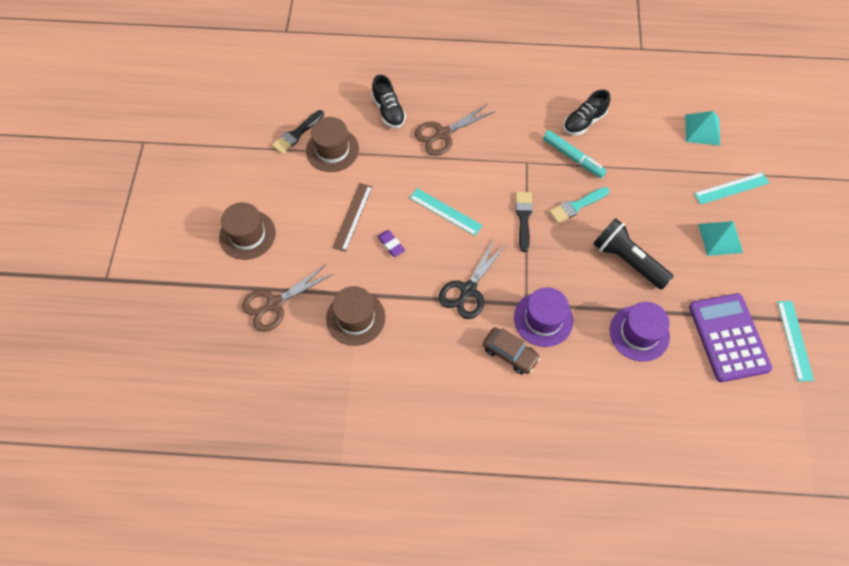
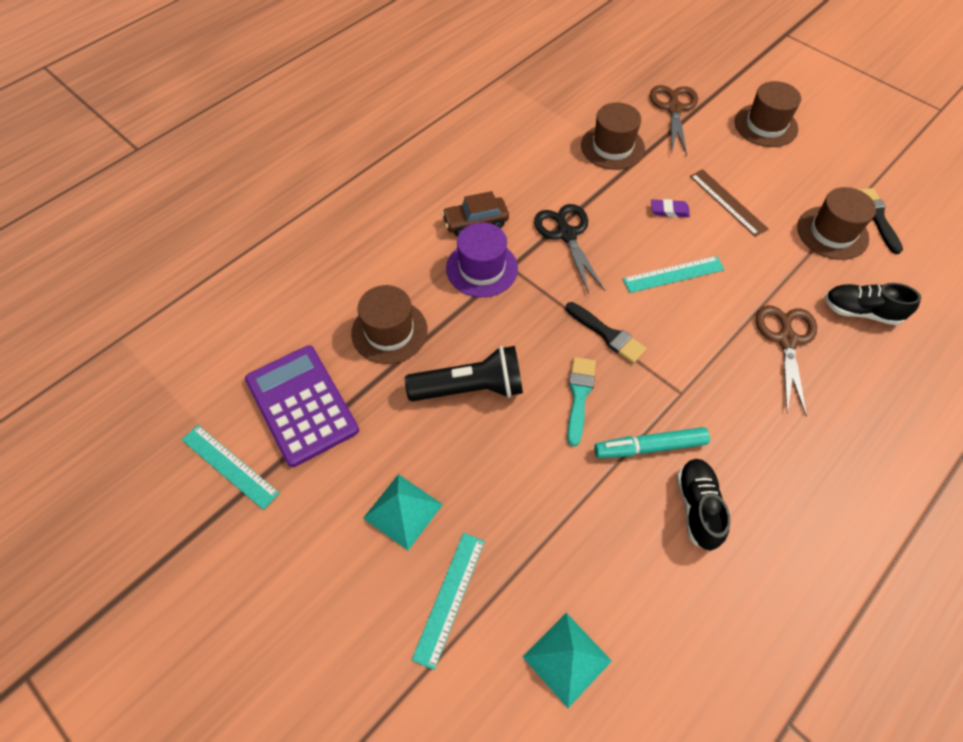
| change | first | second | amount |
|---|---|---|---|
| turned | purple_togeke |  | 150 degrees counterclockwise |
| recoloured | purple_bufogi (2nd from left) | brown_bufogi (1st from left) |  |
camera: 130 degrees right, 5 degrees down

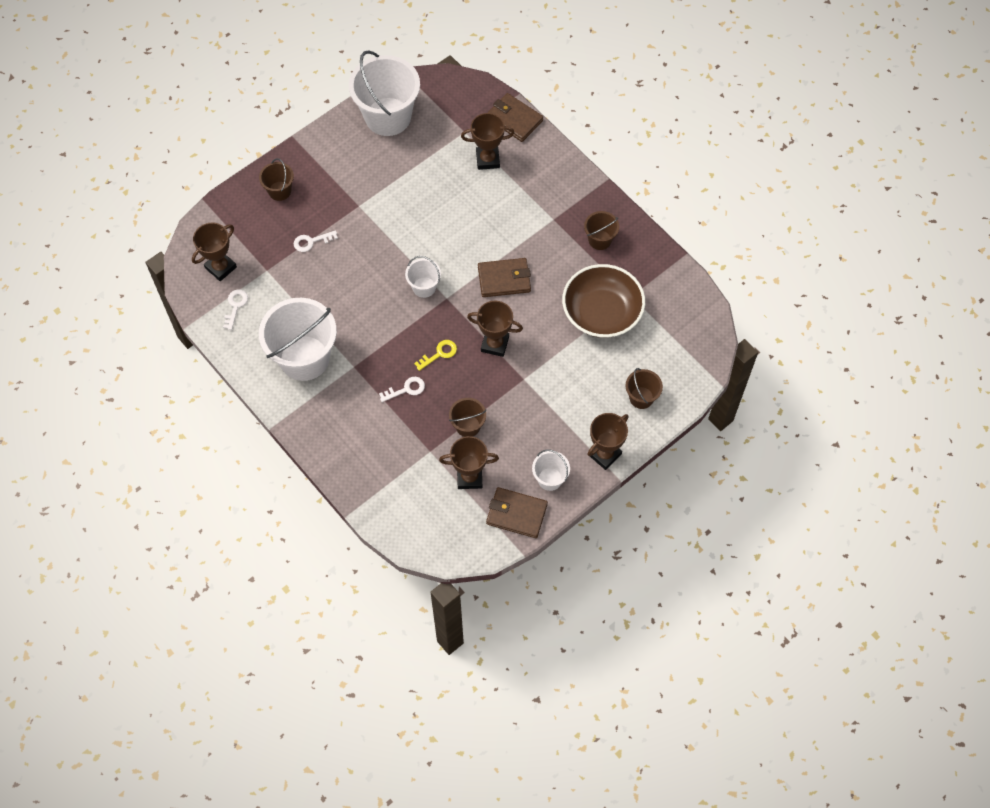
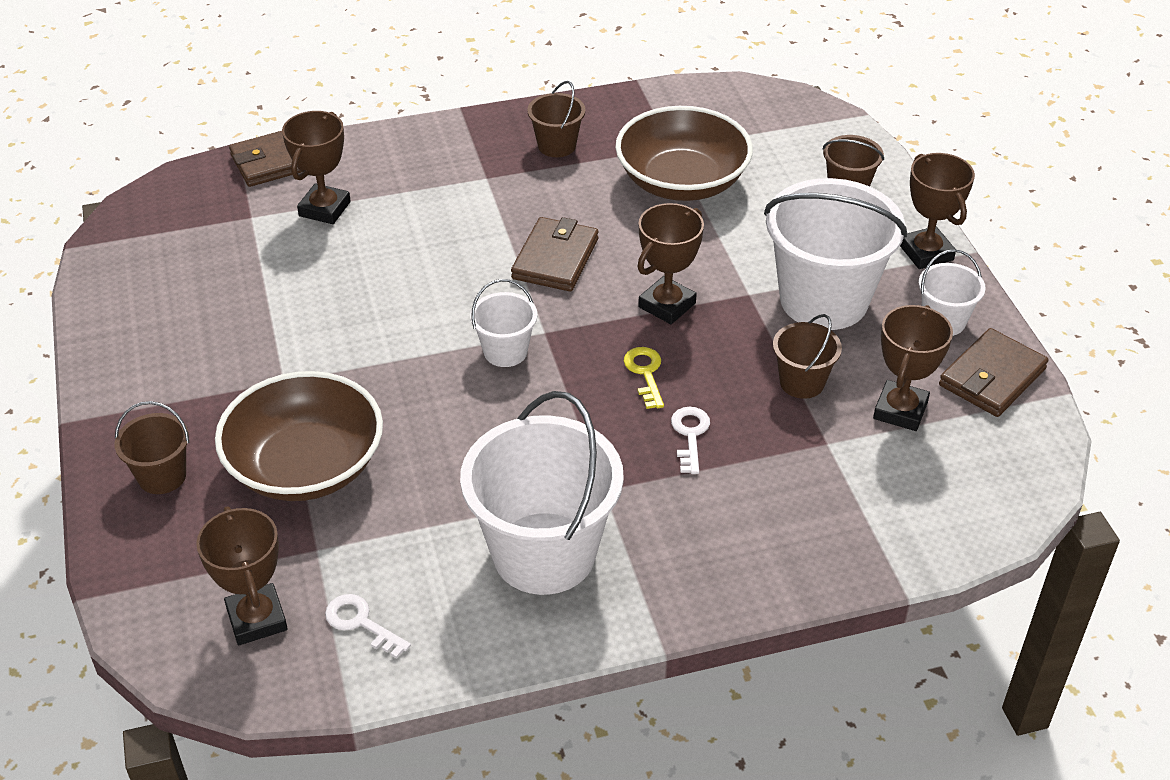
| change | first | second | amount |
|---|---|---|---|
| replaced | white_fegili (2nd from left) | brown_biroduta (1st from left) |  |
| moved | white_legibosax (2nd from left in the first image) | white_legibosax (3rd from left) |  |
camera: 65 degrees left, 20 degrees down

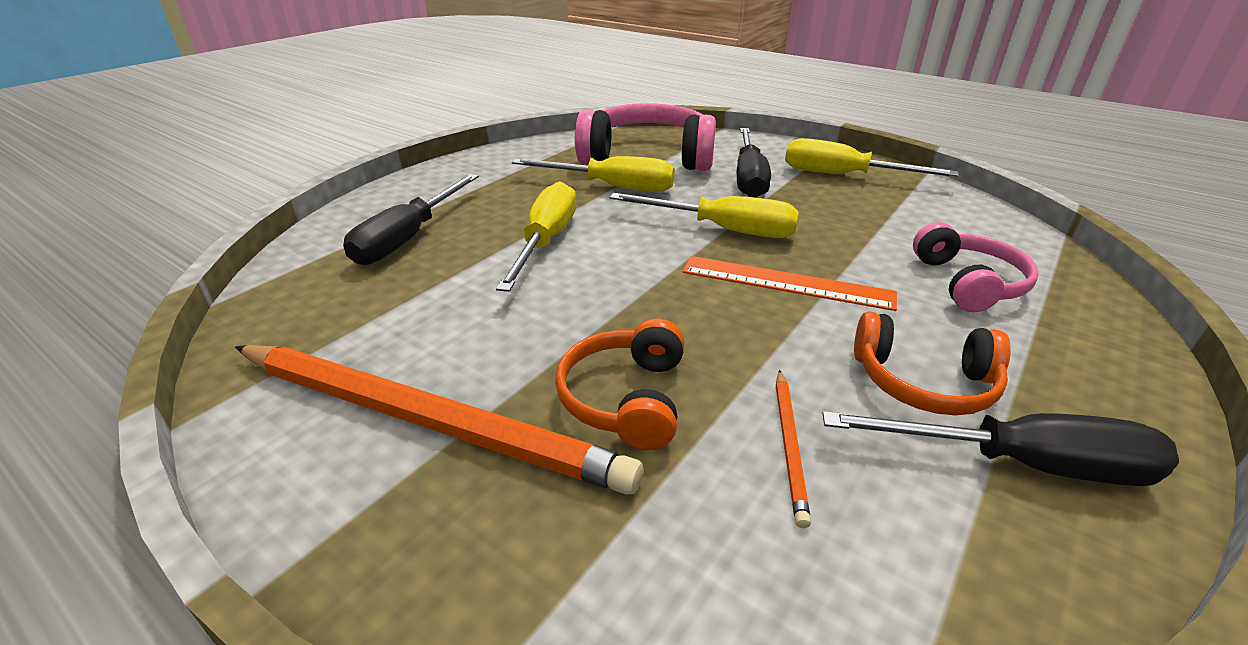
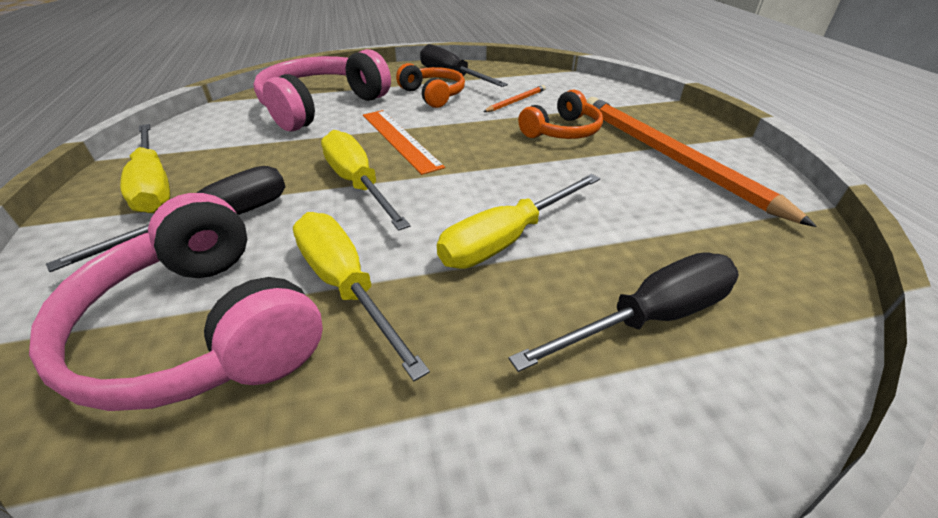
| change | first | second | amount |
|---|---|---|---|
| resized | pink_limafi (2nd from left) |  | x1.73 |
camera: 140 degrees left, 5 degrees up

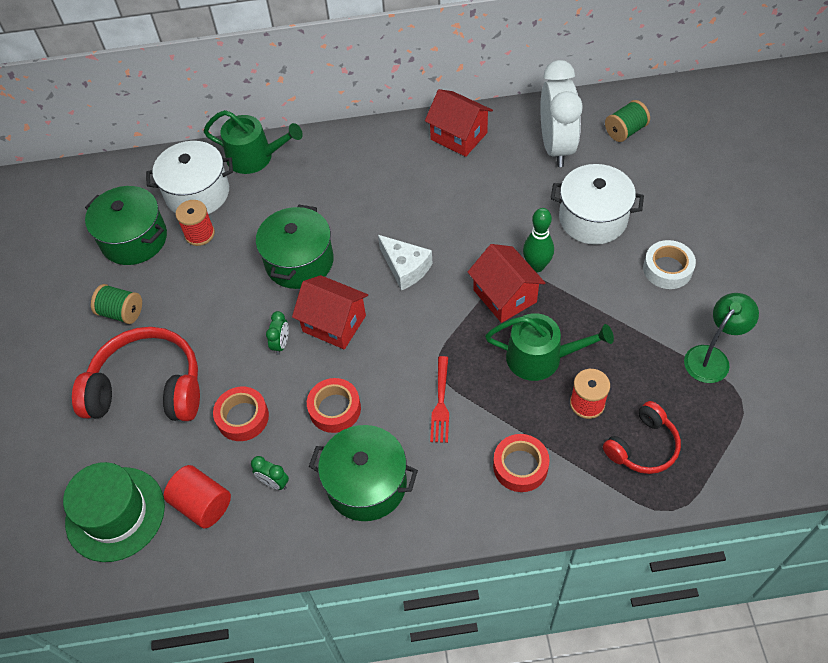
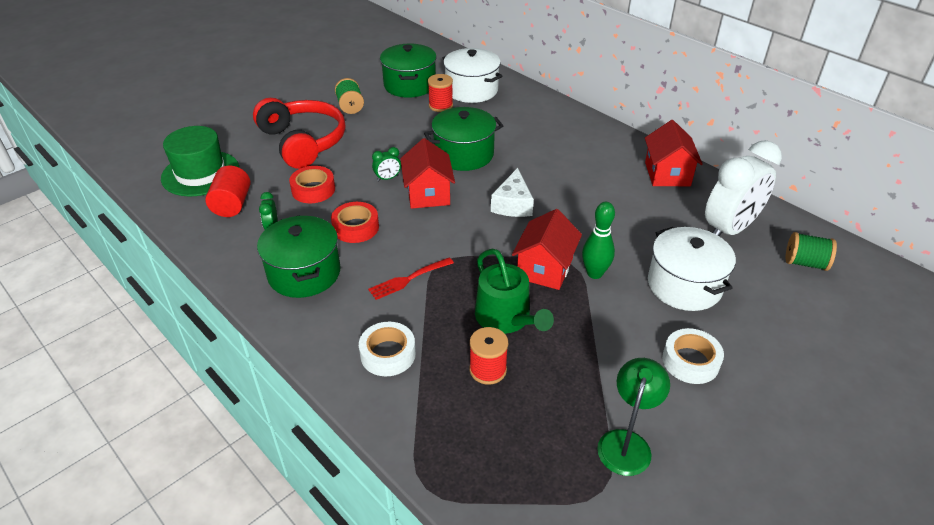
| change | first | second | amount |
|---|---|---|---|
| recoloured | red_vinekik (3rd from left) | white_vinekik (1st from left) |  |
| turned | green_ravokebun |  | 75 degrees counterclockwise |
| removed | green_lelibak (1st from left) |  |  |
| removed | red_limafi (2nd from left) |  |  |
camera: 50 degrees right, 15 degrees down

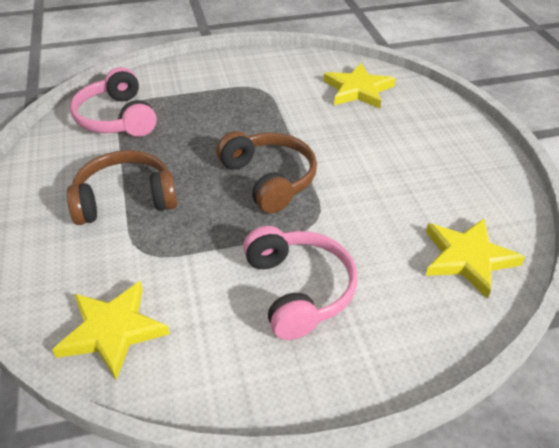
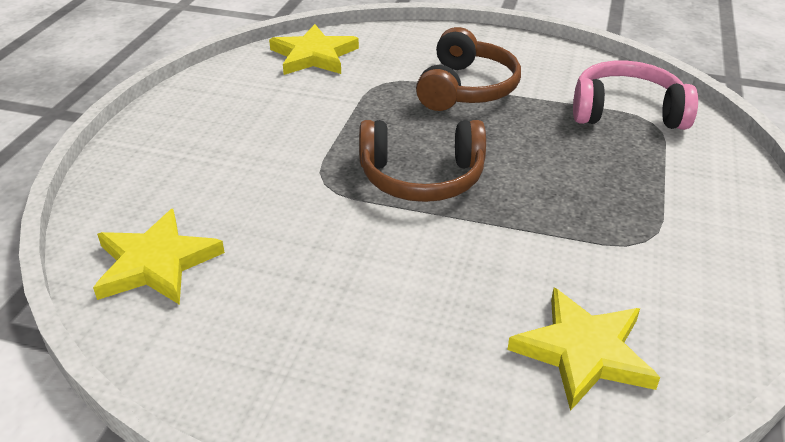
| change | first | second | amount |
|---|---|---|---|
| removed | pink_limafi (2nd from left) |  |  |
camera: 120 degrees right, 5 degrees down

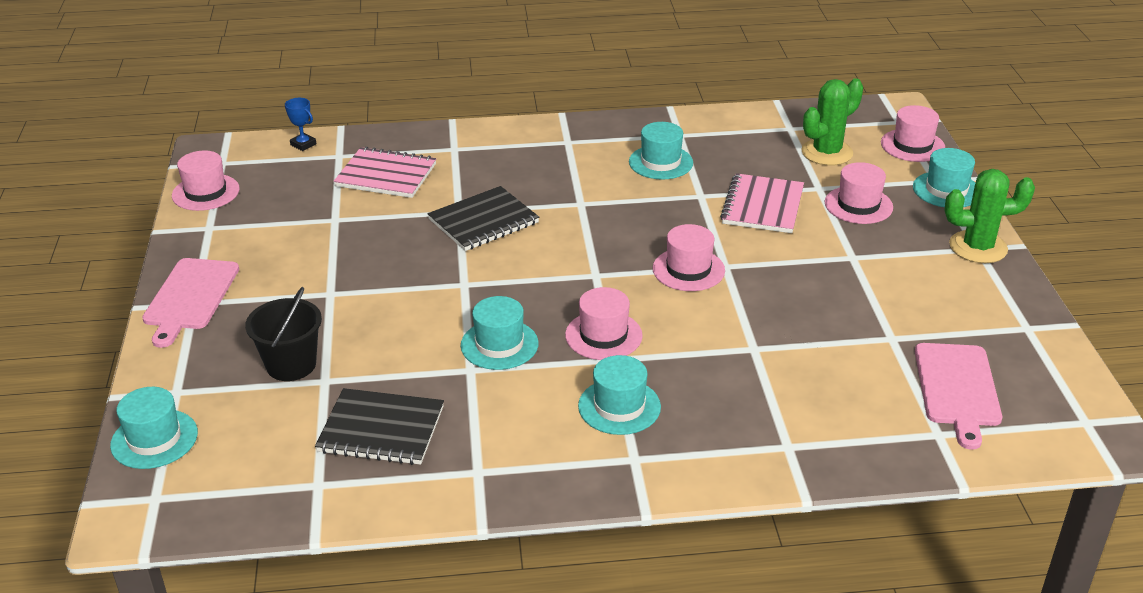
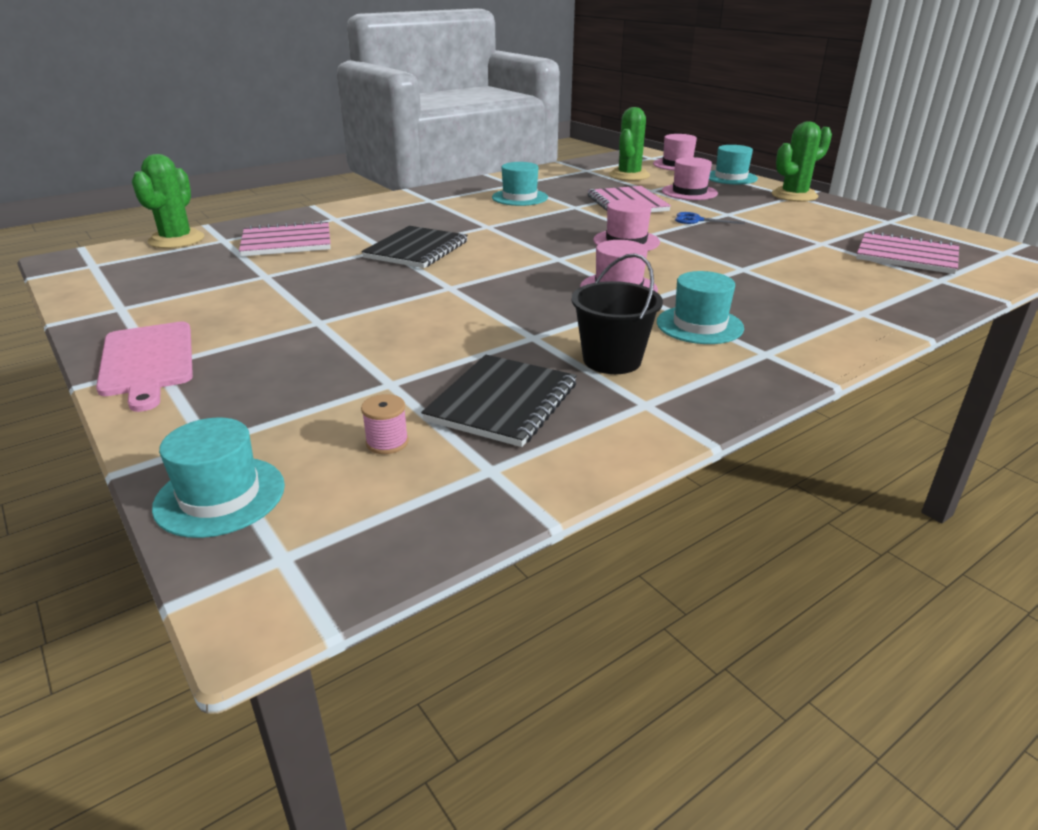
| change | first | second | amount |
|---|---|---|---|
| replaced | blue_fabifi | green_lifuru (1st from left) |  |
| added |  | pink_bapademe |  |
| turned | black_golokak (1st from left in the first image) | black_golokak (2nd from left) | 45 degrees counterclockwise |
| moved | black_legibosax |  |  |
| added |  | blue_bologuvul |  |
| replaced | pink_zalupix (2nd from left) | pink_golokak (3rd from left) |  |
| removed | pink_bufogi (1st from left) |  |  |
| removed | turquoise_bufogi (2nd from left) |  |  |
camera: 30 degrees left, 5 degrees down

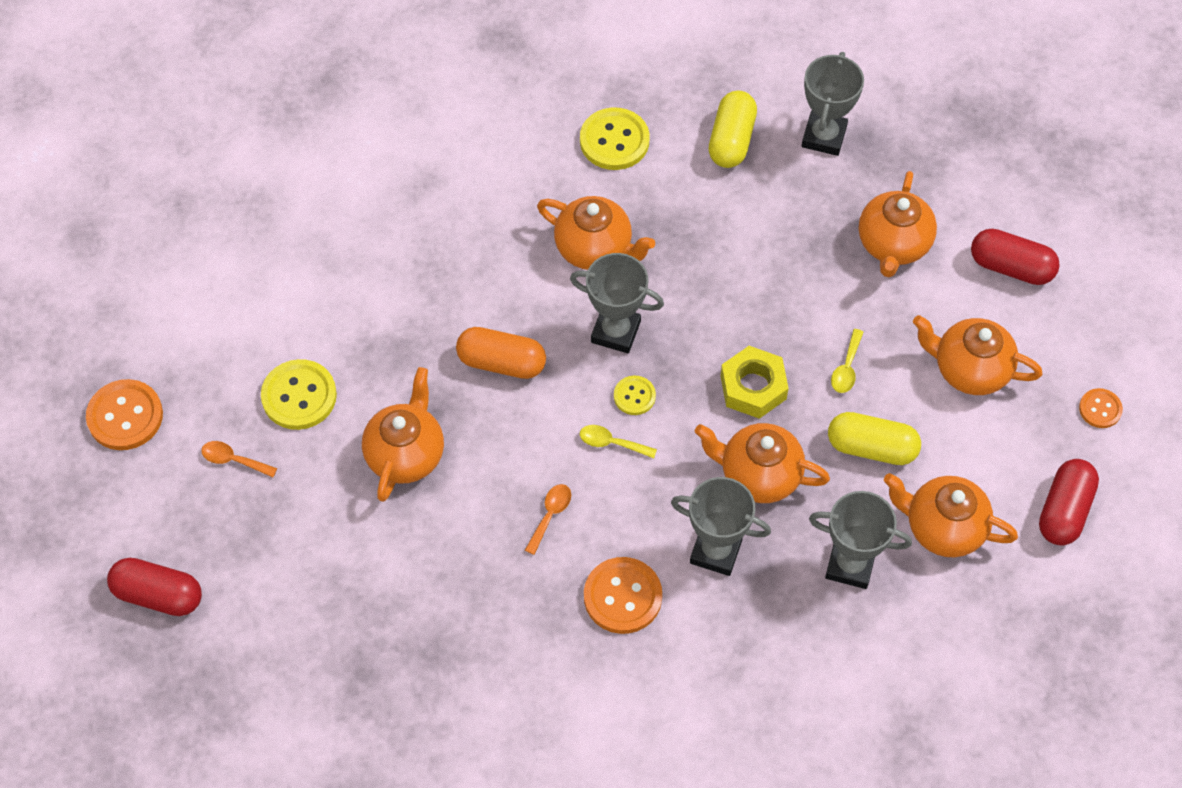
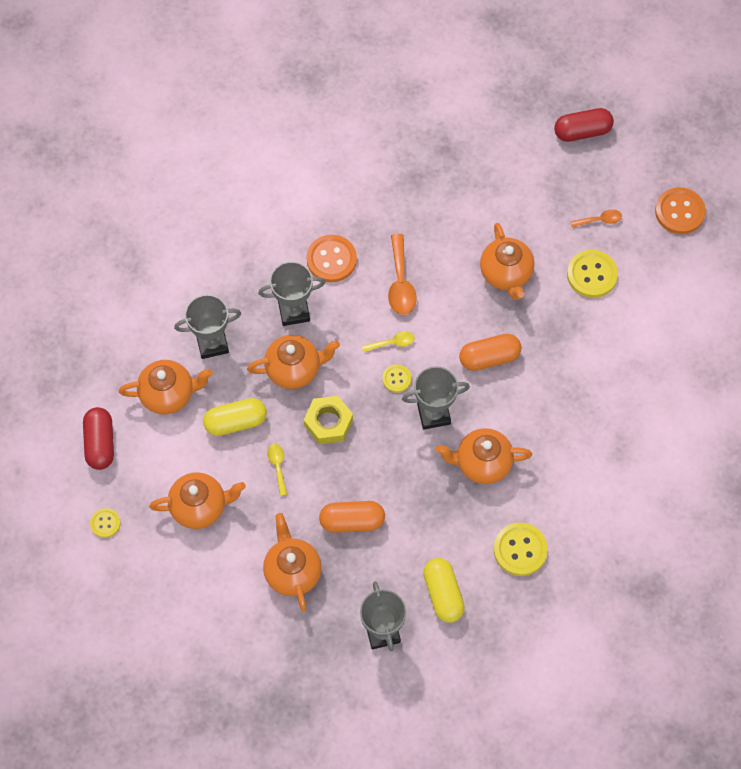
| change | first | second | amount |
|---|---|---|---|
| recoloured | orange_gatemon (3rd from left) | yellow_gatemon (1st from left) |  |
| added |  | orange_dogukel (1st from left) |  |
| resized | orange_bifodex (2nd from left in the first image) | orange_bifodex (1st from left) | x1.74 |
| removed | red_dogukel (2nd from left) |  |  |
camera: 150 degrees right, 5 degrees up

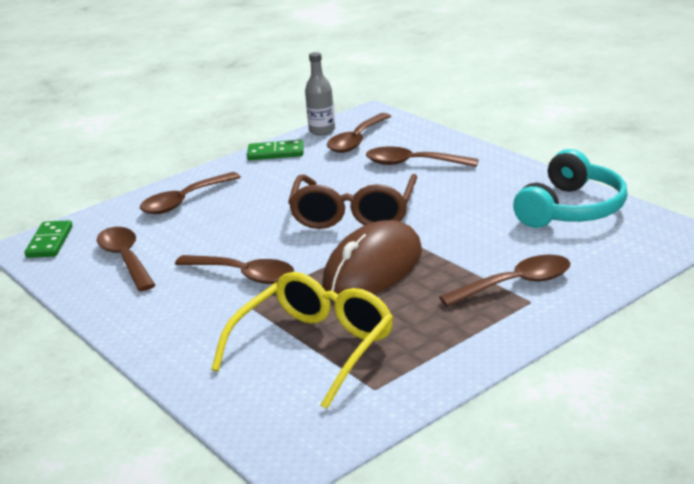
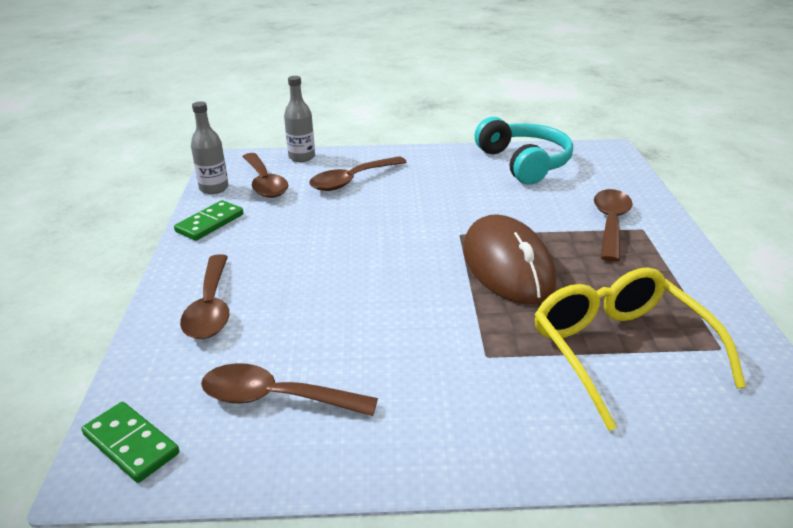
| change | first | second | amount |
|---|---|---|---|
| added |  | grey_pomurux (2nd from left) |  |
| removed | brown_bifodex (3rd from left) |  |  |
| removed | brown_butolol |  |  |
camera: 55 degrees left, 5 degrees up

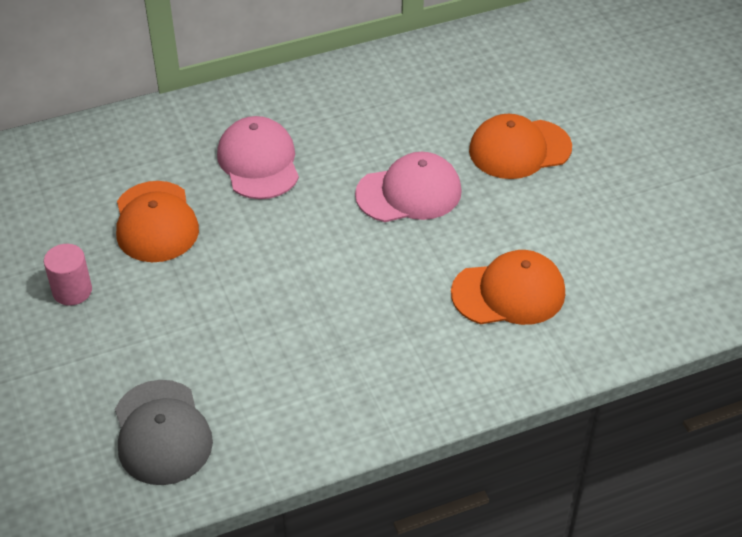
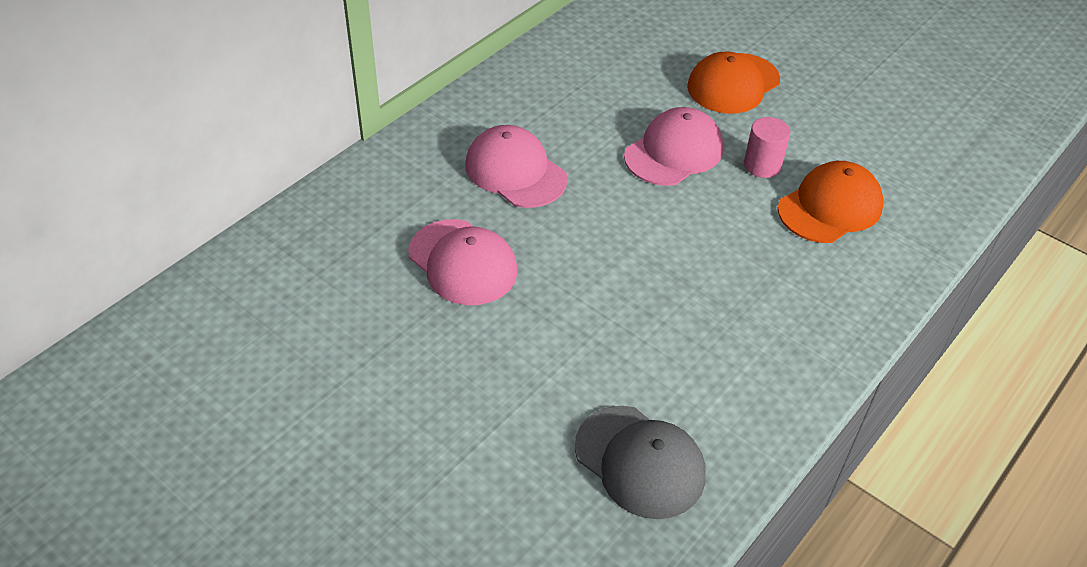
| change | first | second | amount |
|---|---|---|---|
| recoloured | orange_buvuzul (1st from left) | pink_buvuzul (1st from left) |  |
| moved | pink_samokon |  |  |
camera: 30 degrees left, 0 degrees up

